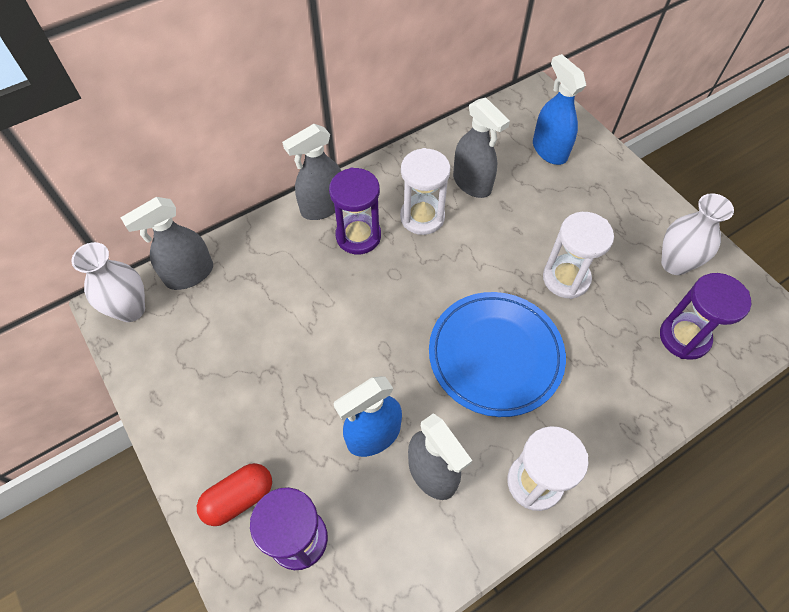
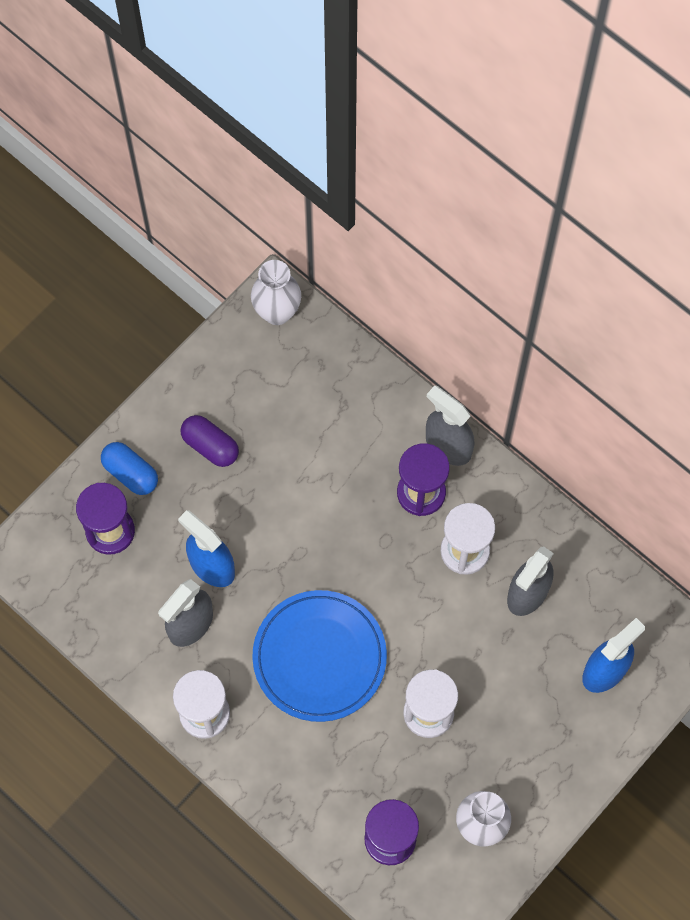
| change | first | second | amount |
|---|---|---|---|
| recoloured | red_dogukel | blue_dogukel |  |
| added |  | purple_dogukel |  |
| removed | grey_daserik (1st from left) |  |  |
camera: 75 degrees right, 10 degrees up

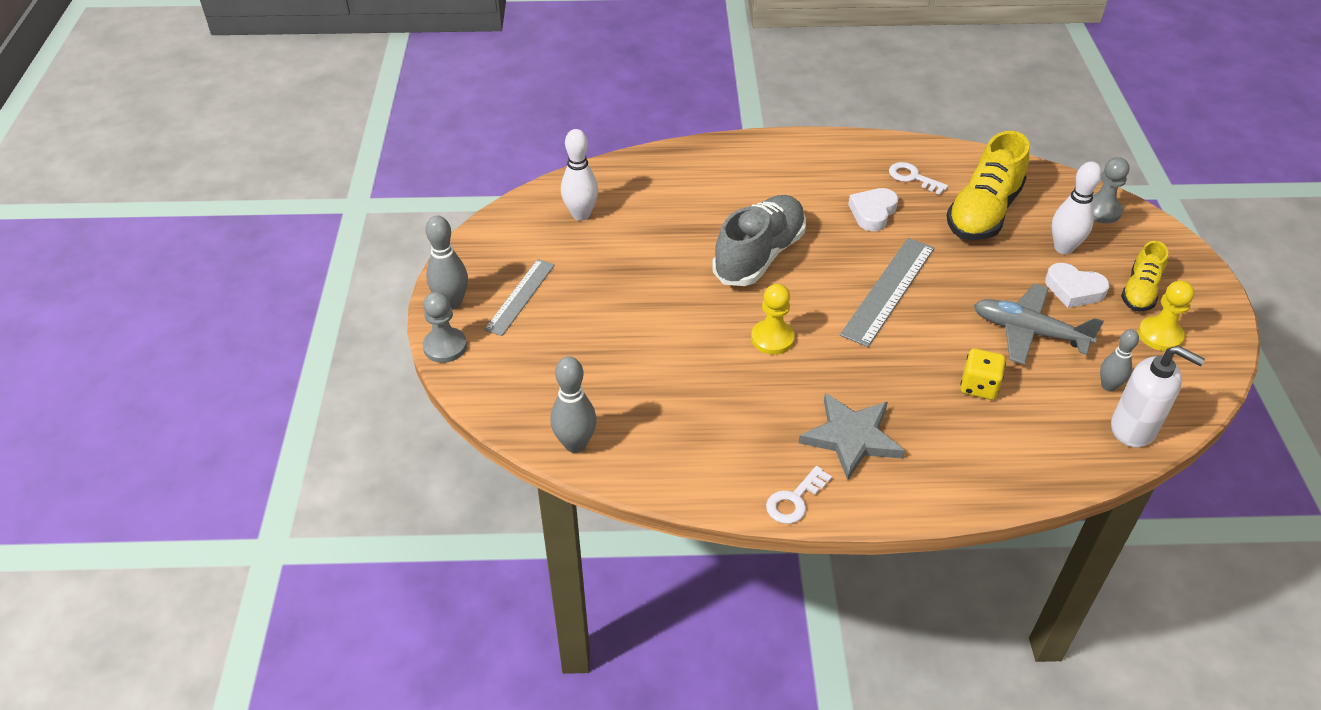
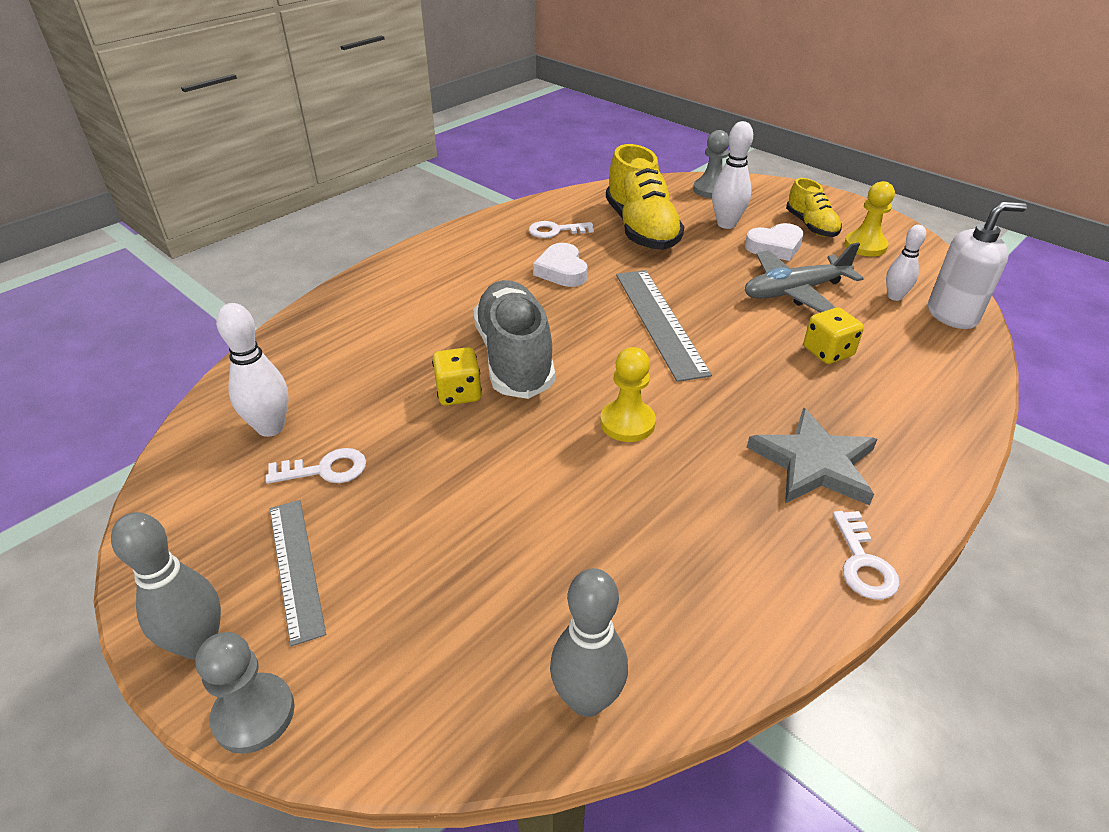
| change | first | second | amount |
|---|---|---|---|
| added |  | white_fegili (1st from left) |  |
| added |  | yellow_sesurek (1st from left) |  |
| recoloured | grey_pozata (3rd from left) | white_pozata (3rd from left) |  |
camera: 45 degrees left, 5 degrees down

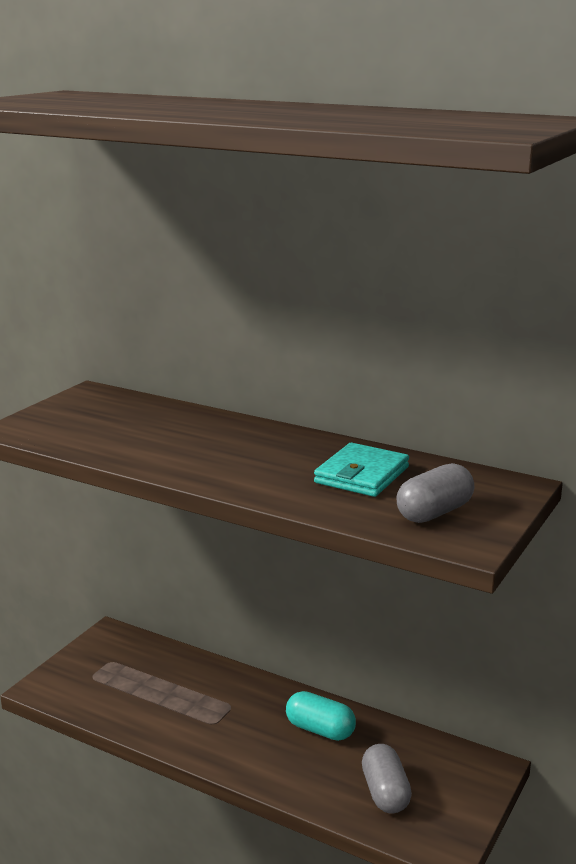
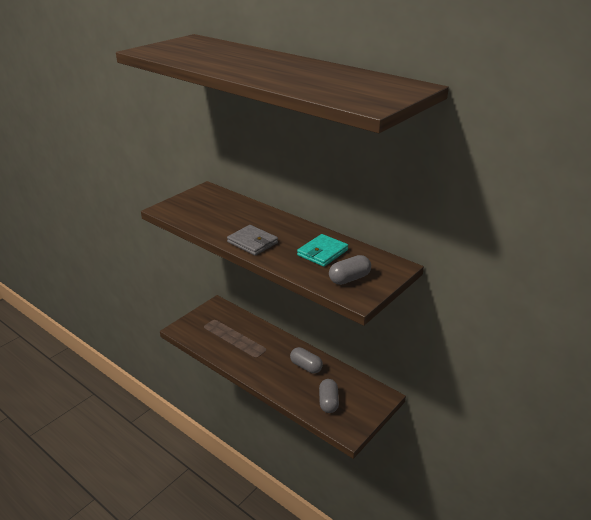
| change | first | second | amount |
|---|---|---|---|
| added |  | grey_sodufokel |  |
| recoloured | turquoise_dogukel | grey_dogukel (1st from left) |  |
camera: 10 degrees right, 10 degrees up

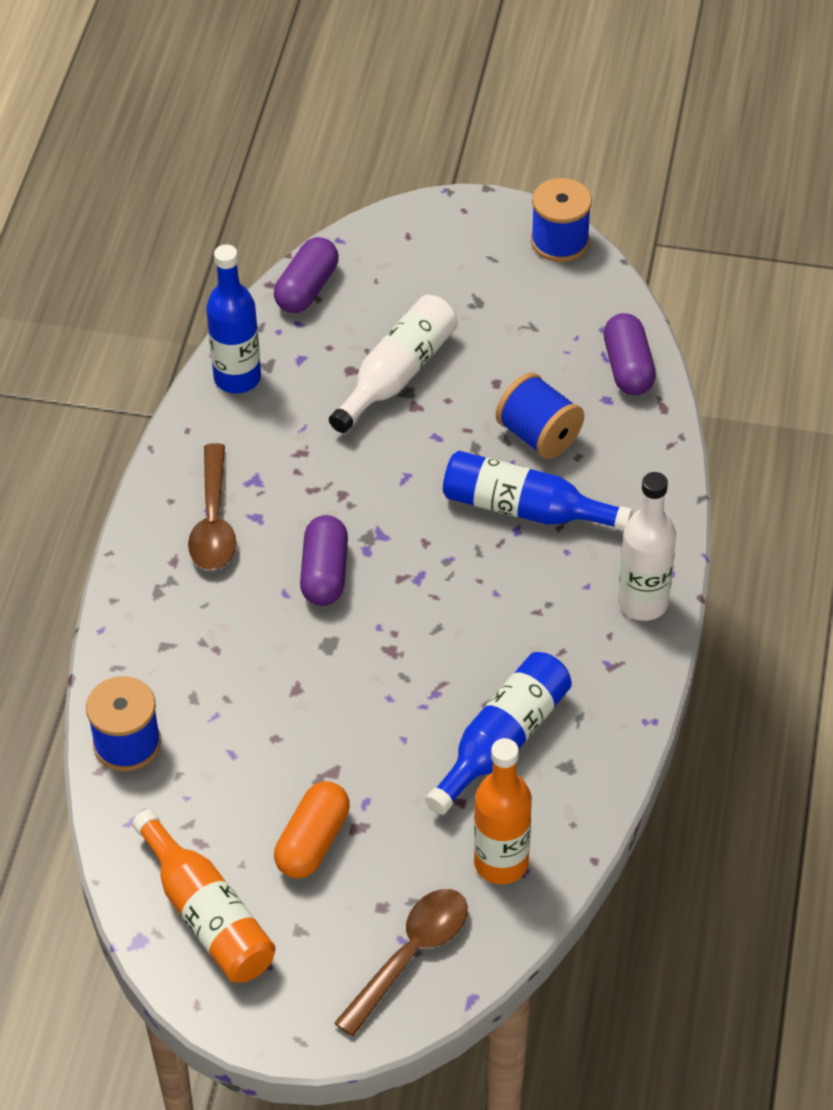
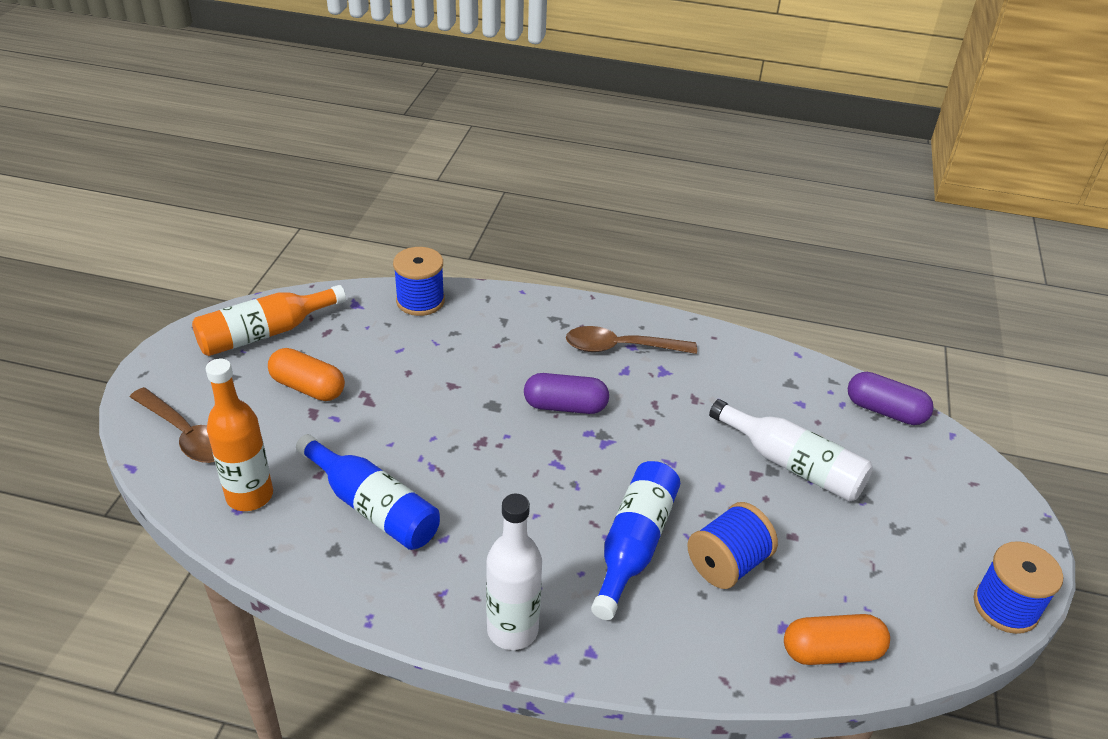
| change | first | second | amount |
|---|---|---|---|
| recoloured | purple_dogukel (3rd from left) | orange_dogukel (2nd from left) |  |
| removed | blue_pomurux (1st from left) |  |  |
camera: 90 degrees right, 10 degrees down

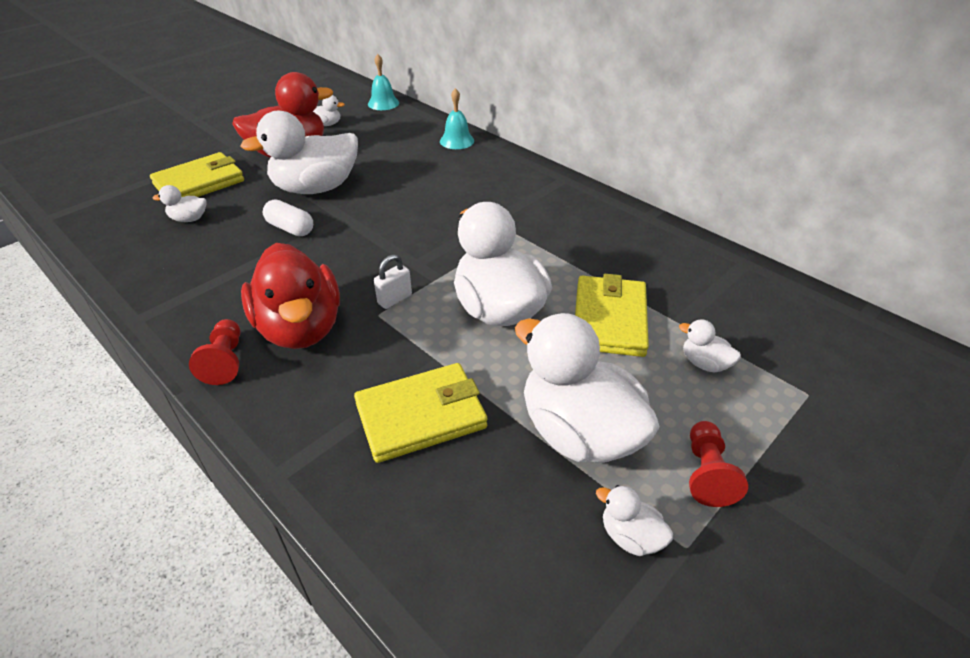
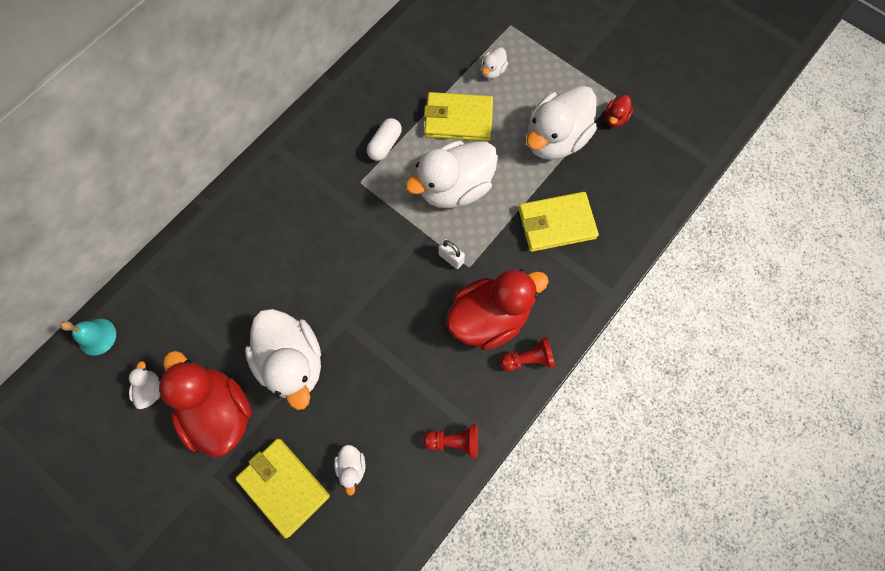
| change | first | second | amount |
|---|---|---|---|
| moved | white_dogukel |  |  |
| moved | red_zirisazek (2nd from left in the first image) | red_zirisazek (1st from left) |  |
| turned | yellow_sodufokel (2nd from left in the first image) | yellow_sodufokel (3rd from left) | 75 degrees counterclockwise |
| recoloured | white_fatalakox (6th from left) | red_fatalakox (3rd from left) |  |
| removed | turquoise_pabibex (2nd from left) |  |  |
camera: 95 degrees left, 30 degrees up

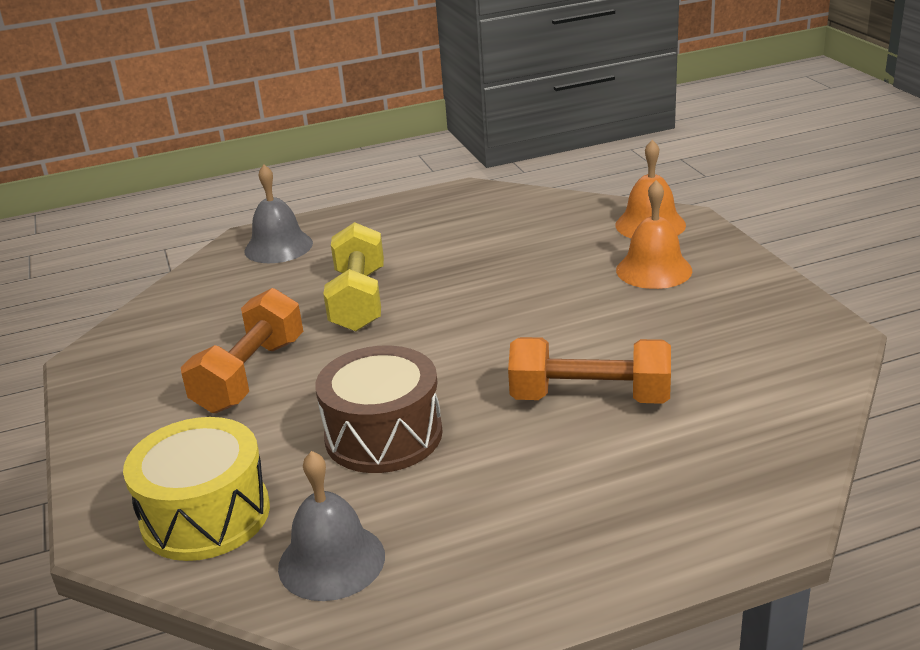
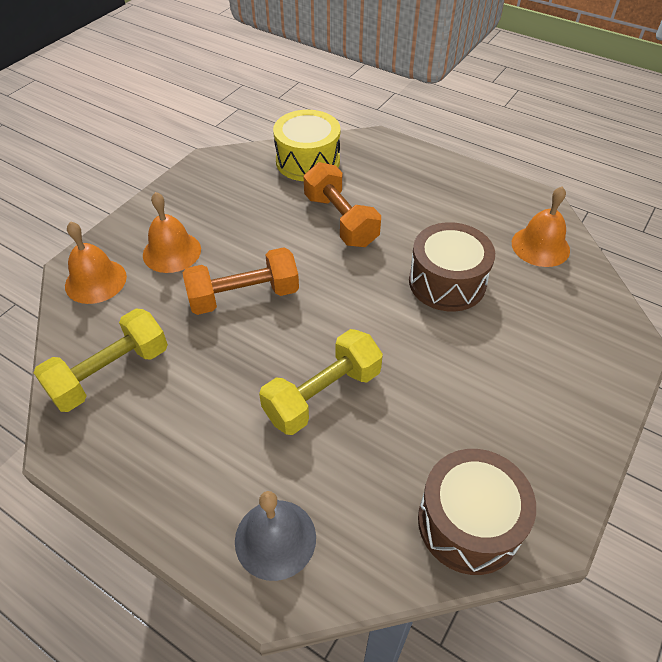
| change | first | second | amount |
|---|---|---|---|
| added |  | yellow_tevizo (1st from left) |  |
| moved | orange_tevizo (1st from left) |  |  |
| moved | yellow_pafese |  |  |
| added |  | brown_pafese (2nd from left) |  |
| recoloured | grey_pabibex (2nd from left) | orange_pabibex (3rd from left) |  |
camera: 130 degrees left, 20 degrees up

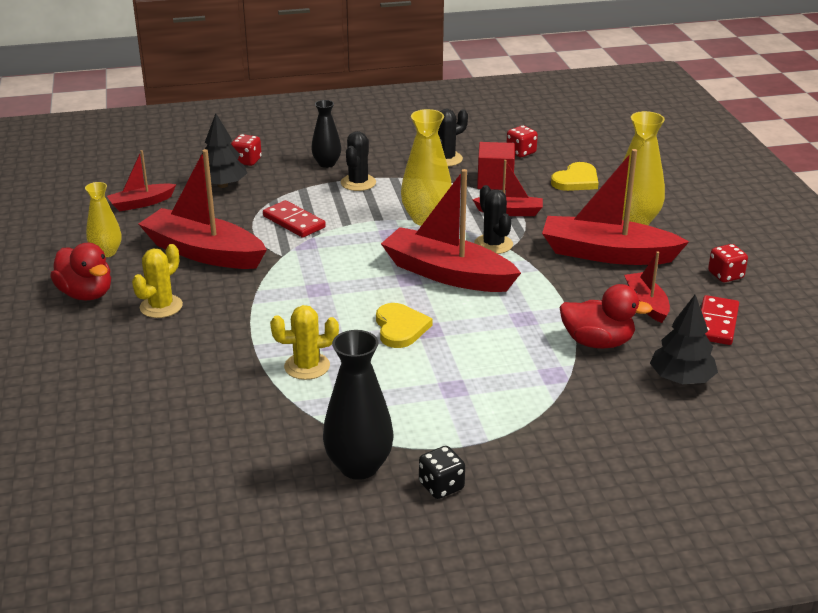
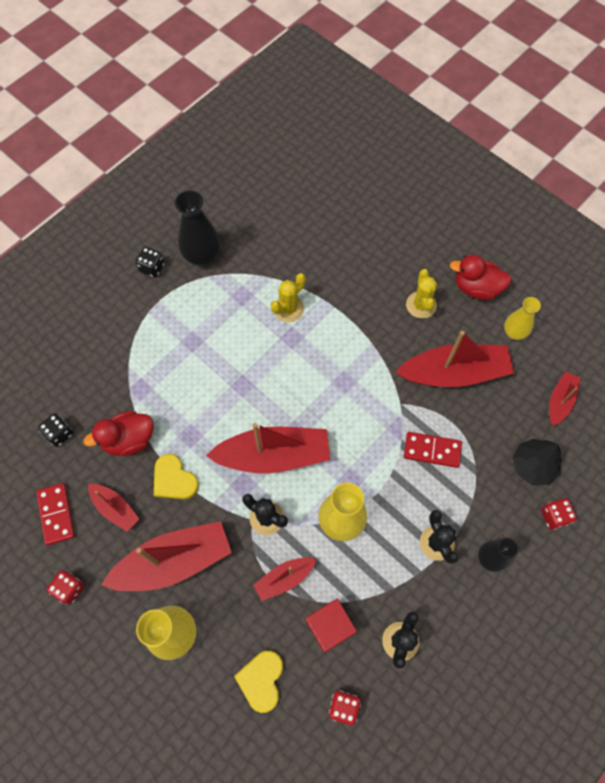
| change | first | second | amount |
|---|---|---|---|
| replaced | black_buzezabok (2nd from left) | black_sesurek (1st from left) |  |
| moved | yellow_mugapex (1st from left) |  |  |
camera: 145 degrees right, 35 degrees up

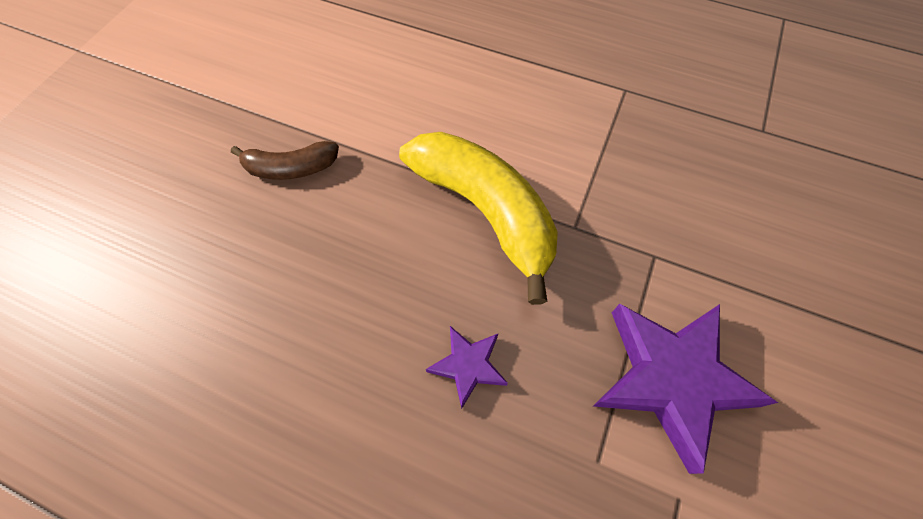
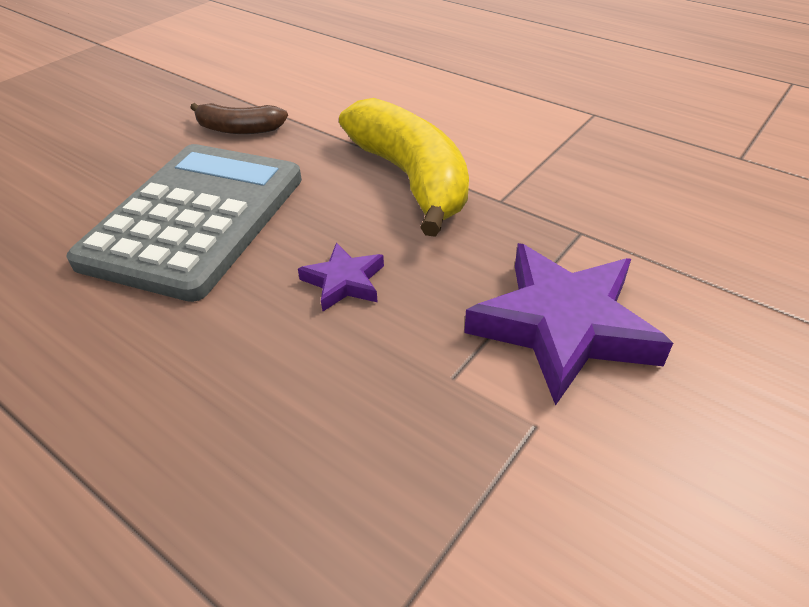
| change | first | second | amount |
|---|---|---|---|
| added |  | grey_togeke |  |
camera: 15 degrees right, 20 degrees down

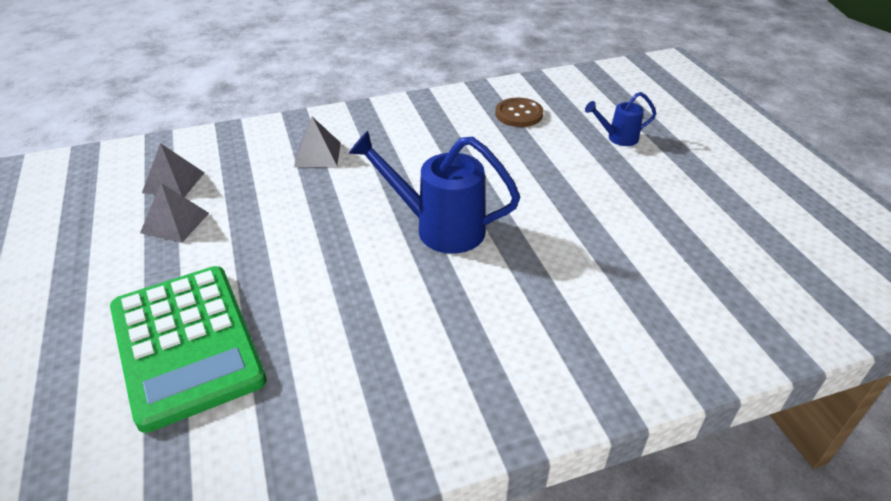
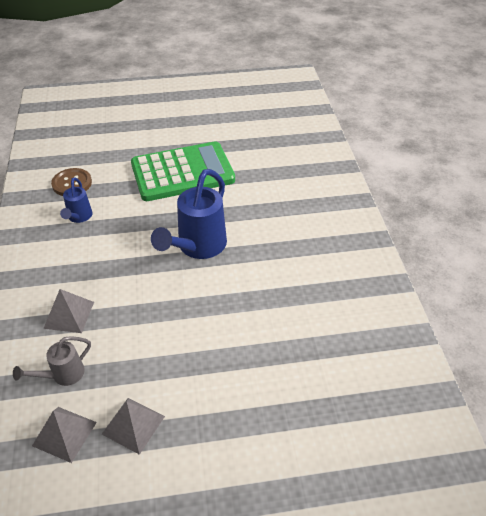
| change | first | second | amount |
|---|---|---|---|
| added |  | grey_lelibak |  |
| moved | blue_lelibak (2nd from left in the first image) | blue_lelibak (1st from left) |  |
| moved | green_togeke |  |  |
camera: 80 degrees left, 5 degrees up

